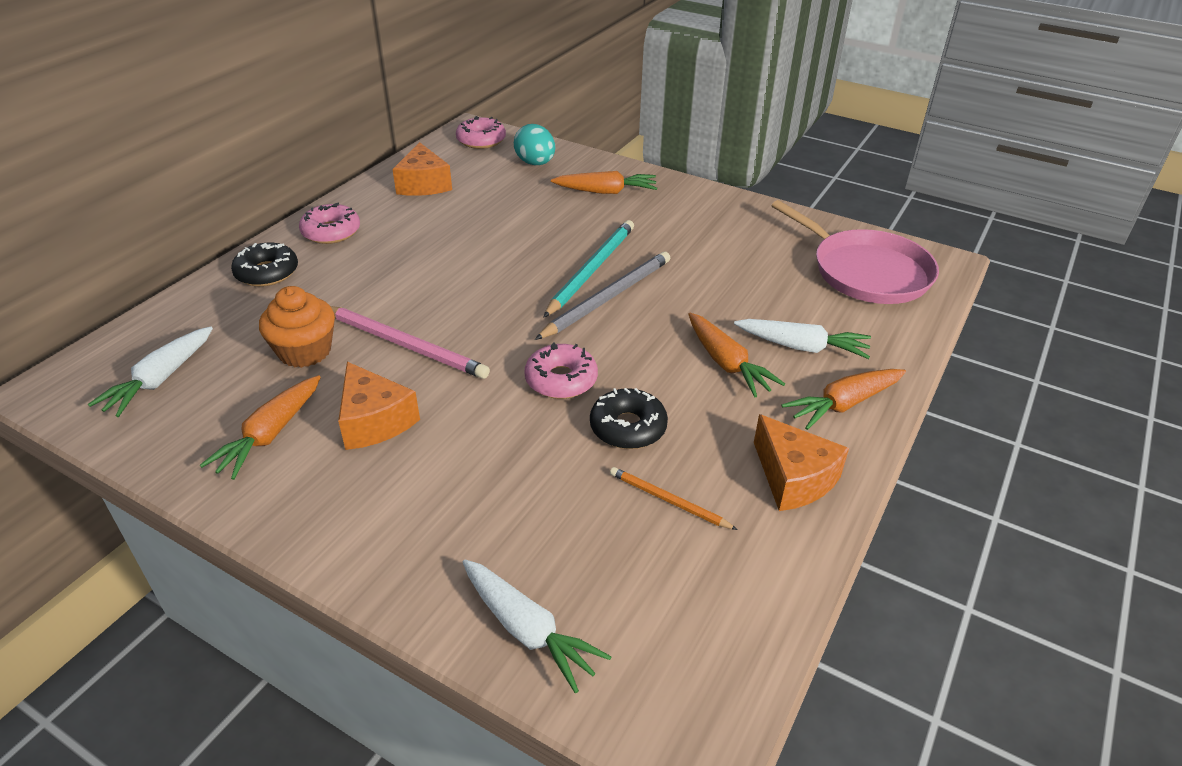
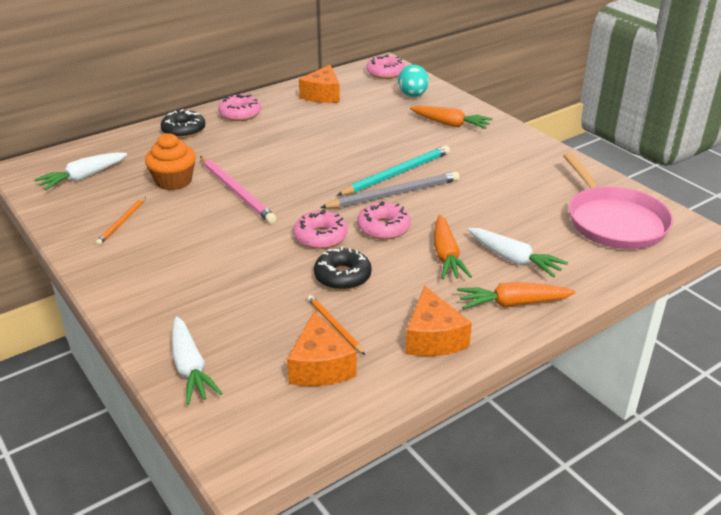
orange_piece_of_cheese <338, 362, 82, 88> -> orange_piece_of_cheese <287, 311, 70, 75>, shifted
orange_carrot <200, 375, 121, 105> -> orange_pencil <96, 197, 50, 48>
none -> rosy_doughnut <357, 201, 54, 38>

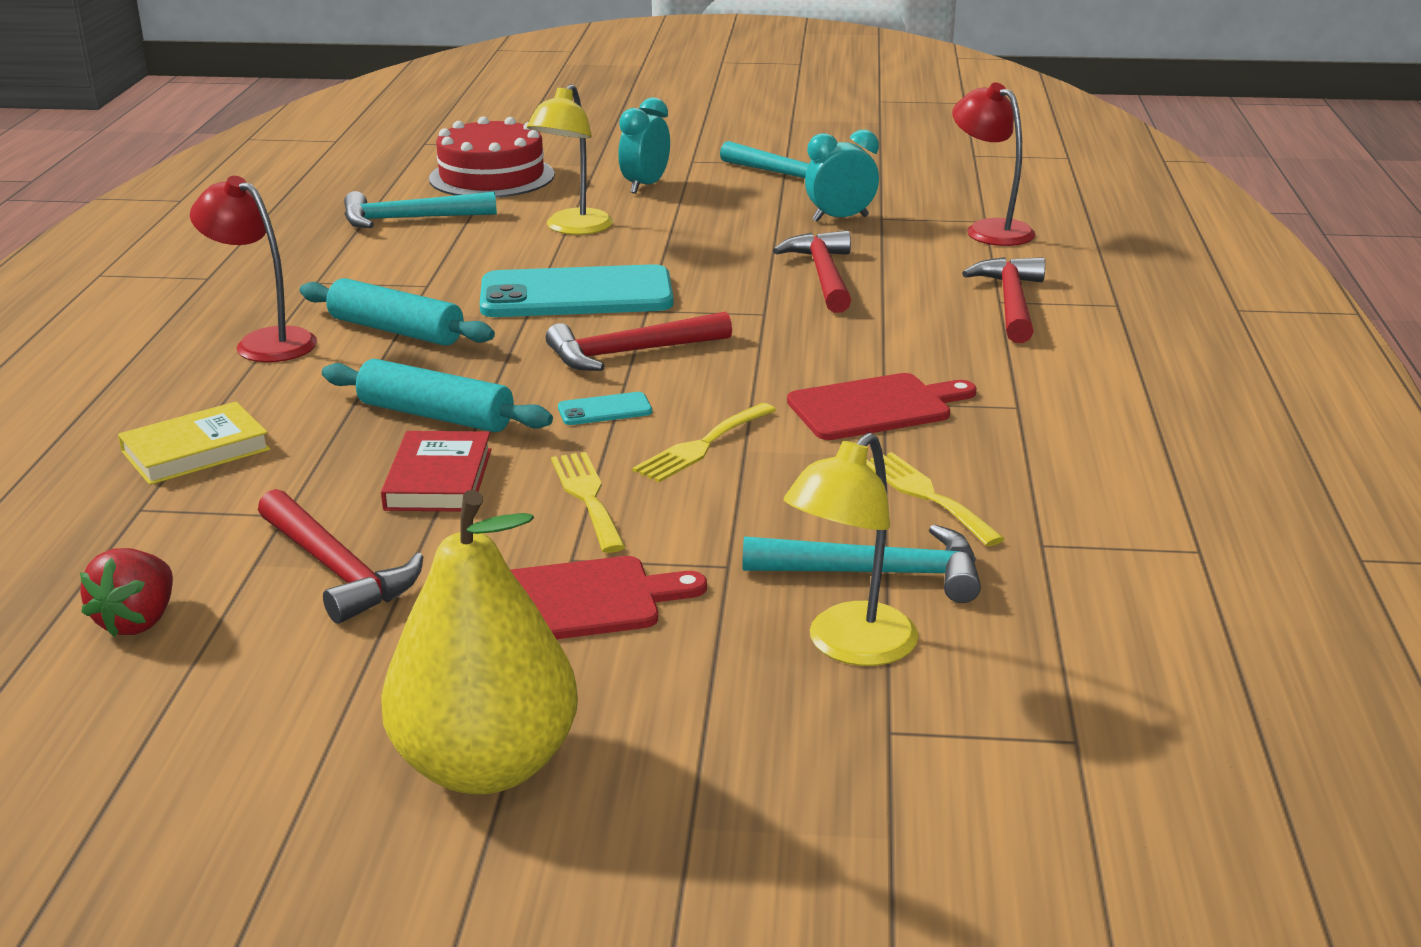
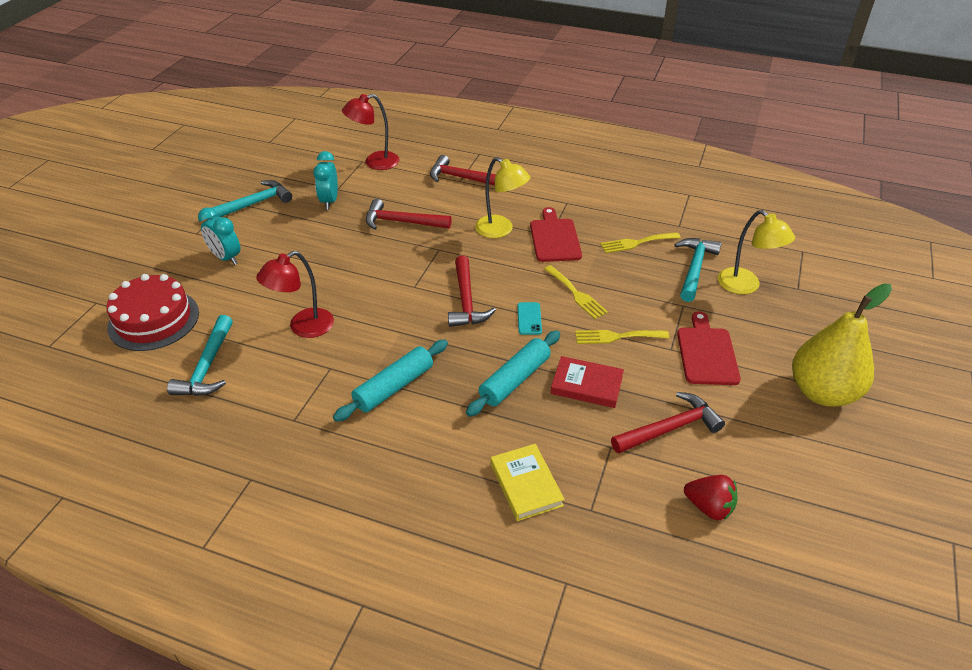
golden_reading_lamp <527, 84, 86, 151> -> golden_reading_lamp <475, 157, 55, 81>, shifted
red_reading_lamp <190, 176, 127, 186> -> red_reading_lamp <256, 251, 78, 87>, shifted
teal_mobile_phone <480, 264, 193, 53> -> none

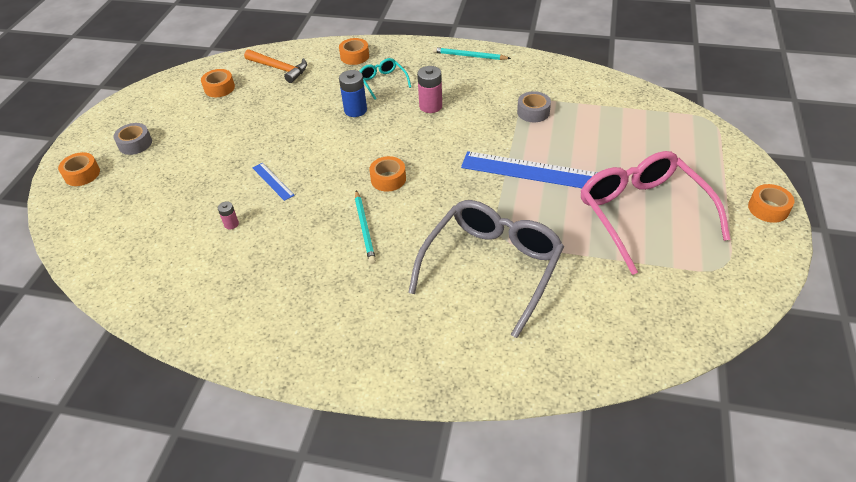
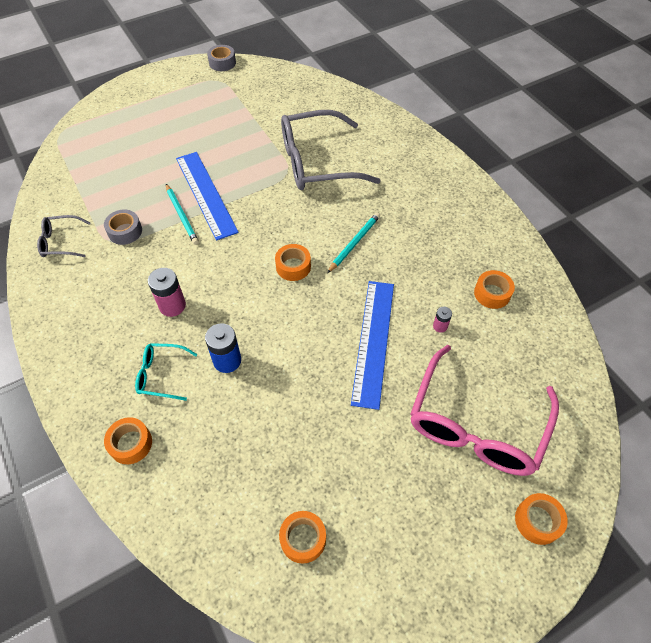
teal_pencil <433, 47, 78, 13> -> teal_pencil <166, 184, 33, 61>, shifted
orange_carpenter's_hammer <244, 49, 63, 34> -> none
teal_spectacles <359, 58, 52, 42> -> teal_spectacles <135, 343, 62, 58>, 75 degrees clockwise
grey_sticky_tape <113, 123, 39, 32> -> grey_sticky_tape <207, 45, 29, 26>, shifted
rosy_spectacles <581, 151, 149, 124> -> rosy_spectacles <410, 345, 149, 131>, shifted
royal_blue_ruler <253, 163, 42, 38> -> royal_blue_ruler <351, 281, 43, 129>, x2.11
orange_sticky_tape <748, 184, 46, 39> -> orange_sticky_tape <474, 270, 41, 39>, shifted
none -> grey_spectacles <37, 215, 54, 42>

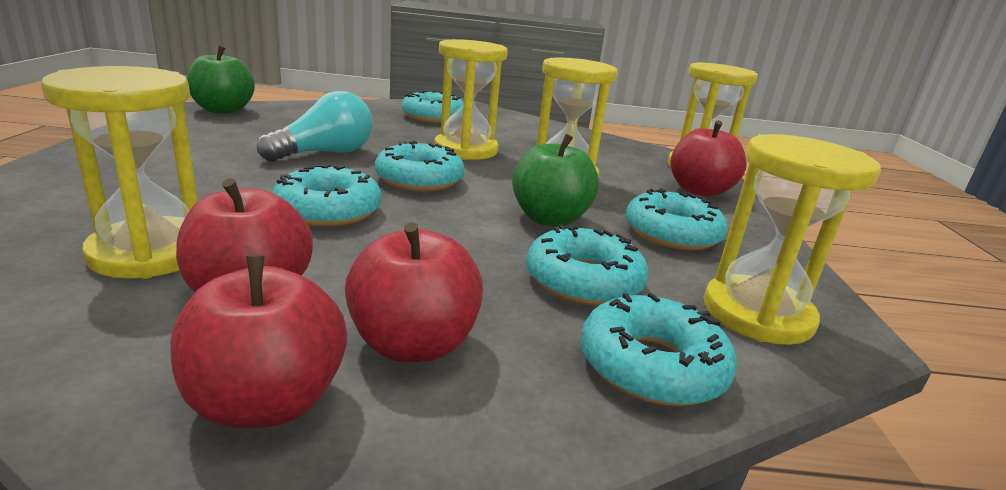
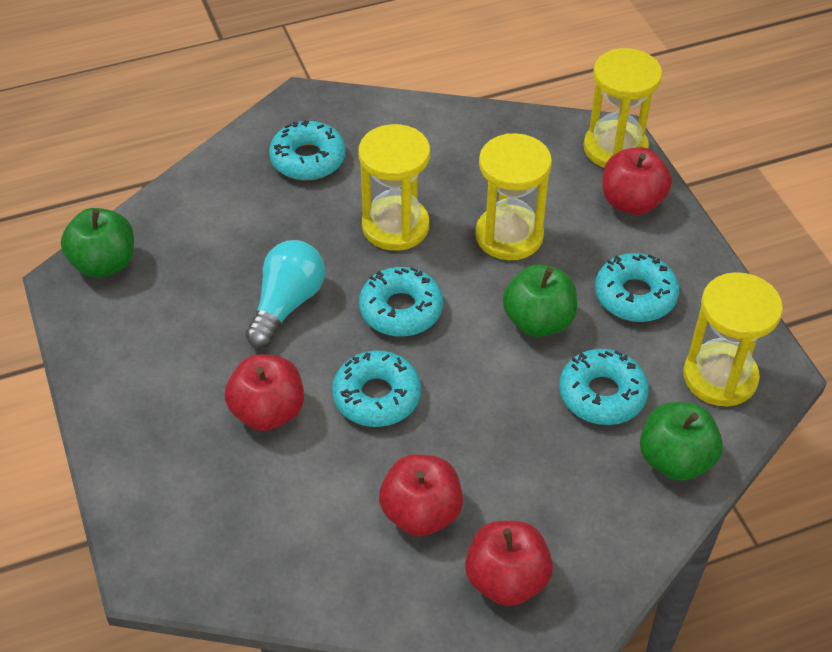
golden_sandglass <41, 66, 157, 213> -> none
red_apple <345, 222, 138, 140> -> red_apple <225, 355, 79, 76>, shifted
teal_doughnut <581, 293, 156, 113> -> leaf-green_apple <640, 402, 83, 79>

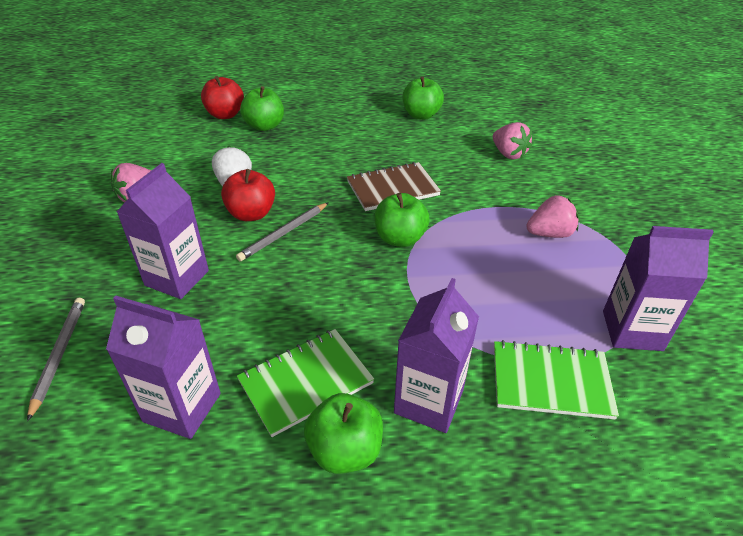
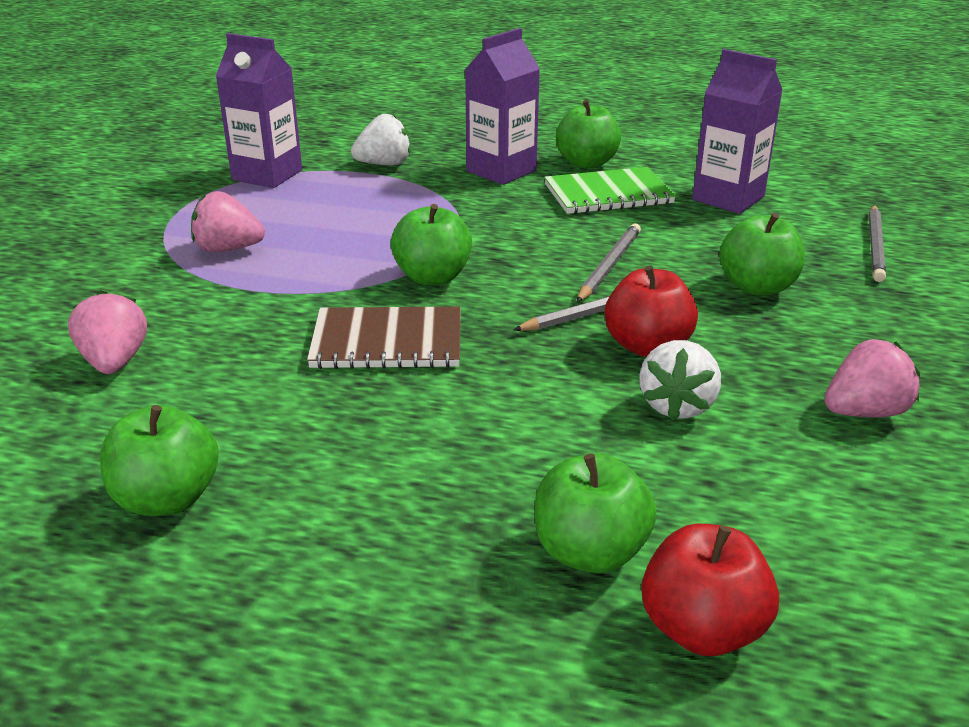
purple_carton <117, 163, 92, 136> -> leaf-green_apple <719, 213, 86, 83>
leaf-green_notepad <494, 340, 125, 79> -> pure_white_toy_strawberry <351, 114, 60, 51>
none -> grey_pencil <577, 223, 64, 79>

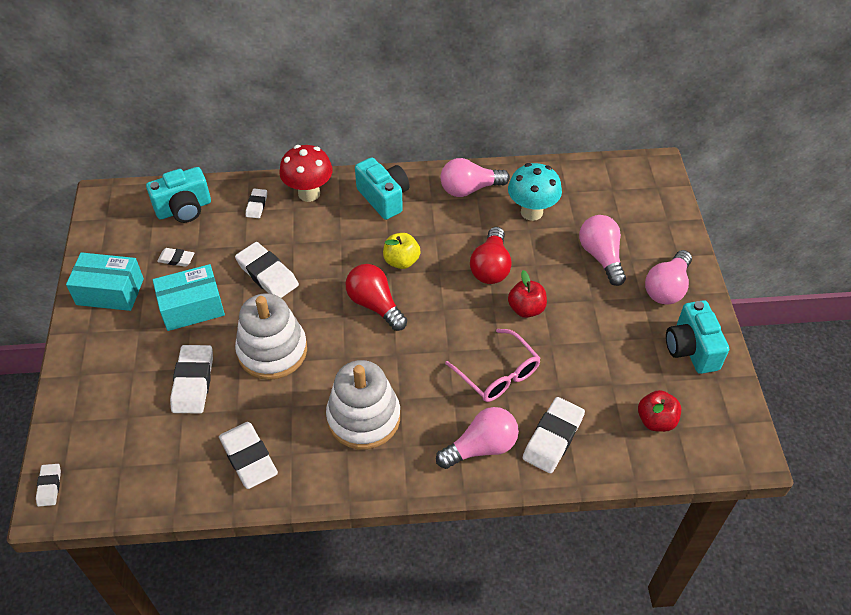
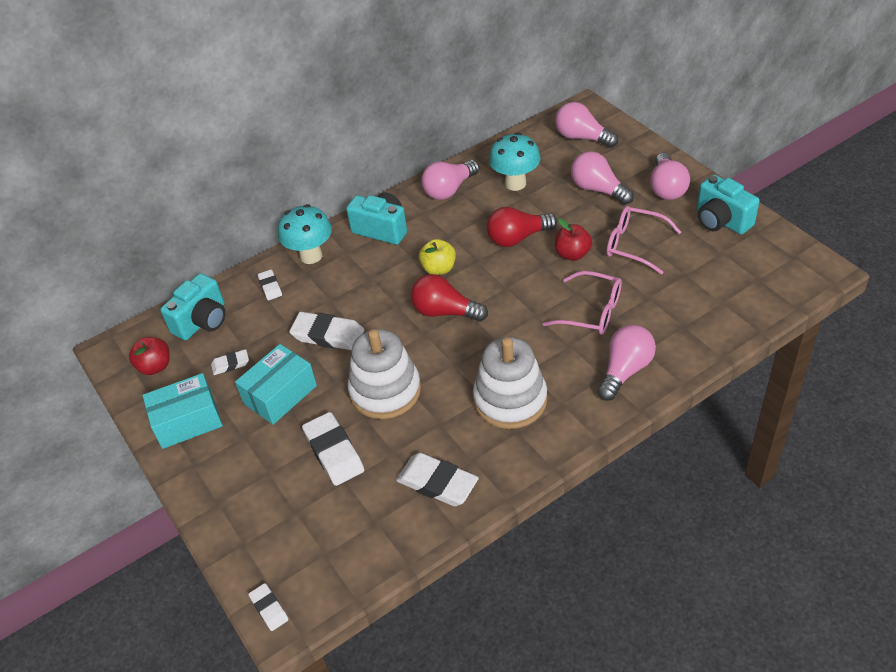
red_mushroom <279, 145, 54, 57> -> teal_mushroom <278, 204, 54, 60>
red_light_bulb <470, 227, 42, 57> -> red_light_bulb <487, 207, 70, 40>, 90 degrees clockwise
red_apple <638, 390, 43, 42> -> red_apple <129, 337, 41, 38>, shifted
pure_white_eraser <523, 397, 62, 76> -> none
none -> rosy_light_bulb <555, 102, 63, 46>
none -> rosy_spectacles <606, 206, 75, 69>

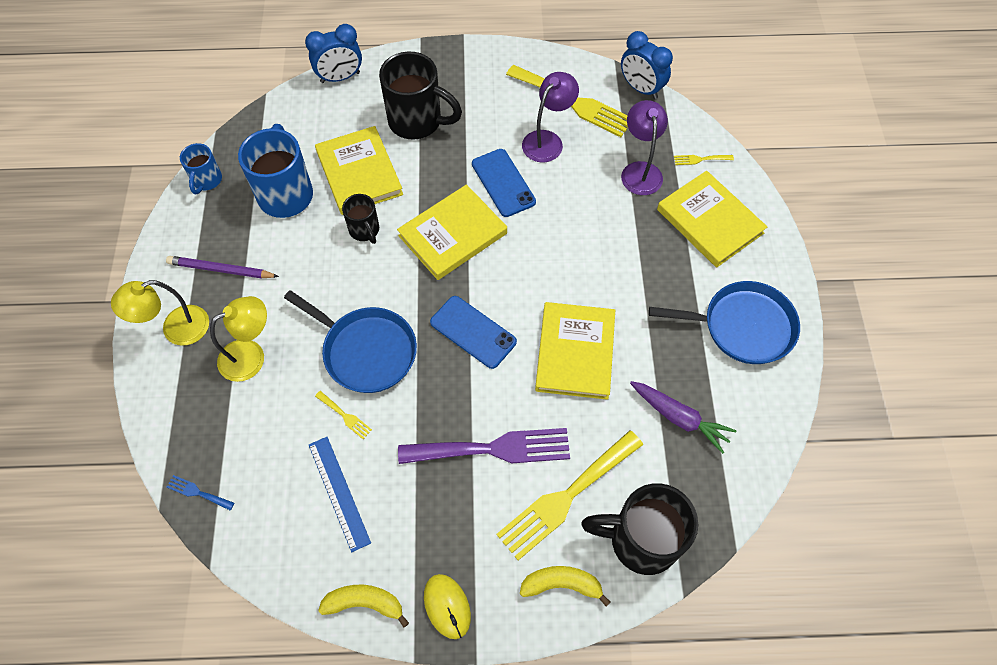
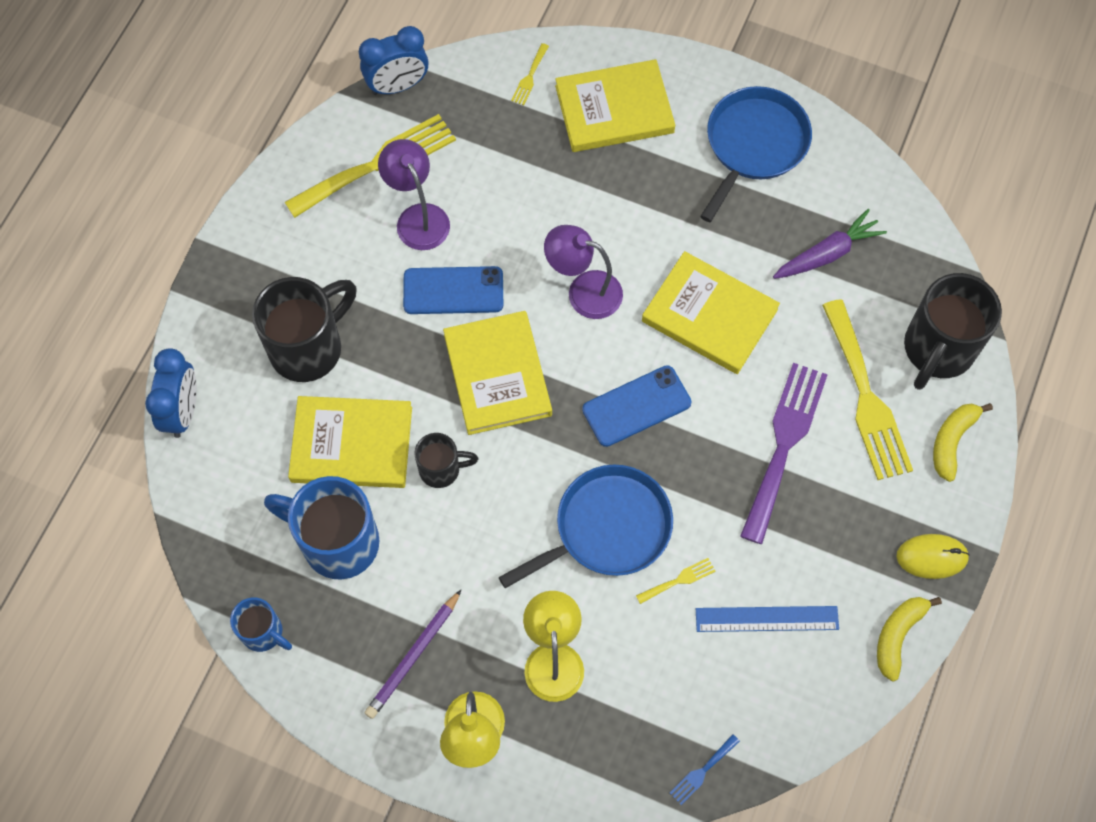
purple_reading_lamp <621, 100, 47, 95> -> purple_reading_lamp <544, 225, 79, 94>, shifted

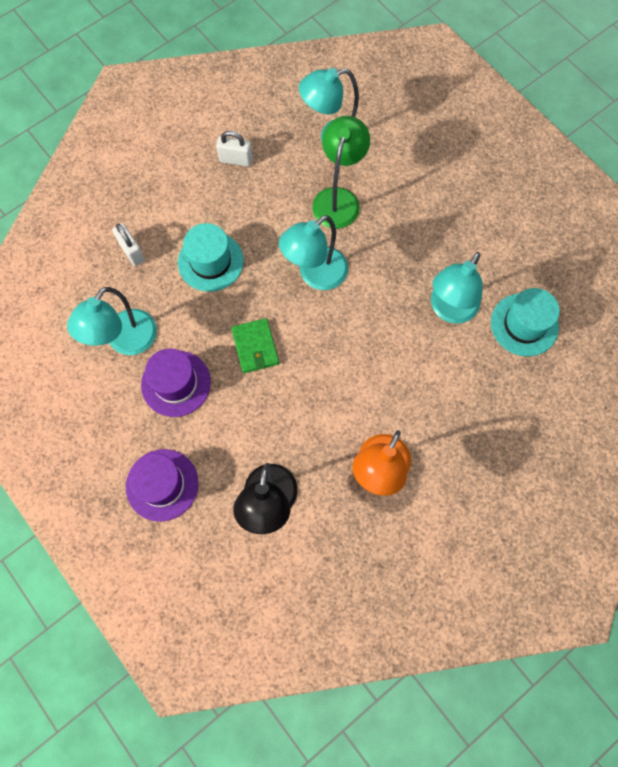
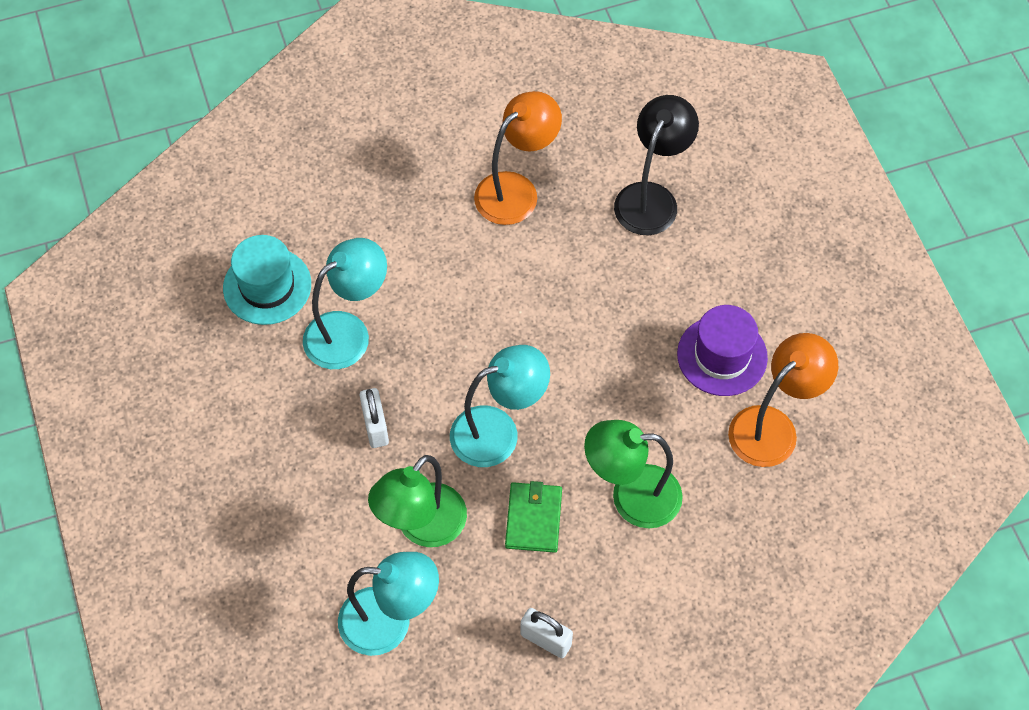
pure_white_padlock <112, 223, 33, 43> -> pure_white_padlock <360, 388, 29, 60>, shifted
teal_top_hat <178, 223, 66, 69> -> leaf-green_reading_lamp <584, 420, 99, 108>
teal_reading_lamp <67, 287, 90, 68> -> orange_reading_lamp <728, 333, 110, 134>
leaf-green_card_wallet <231, 318, 48, 55> -> leaf-green_card_wallet <505, 481, 57, 72>, shifted
purple_top_hat <126, 449, 73, 73> -> none

